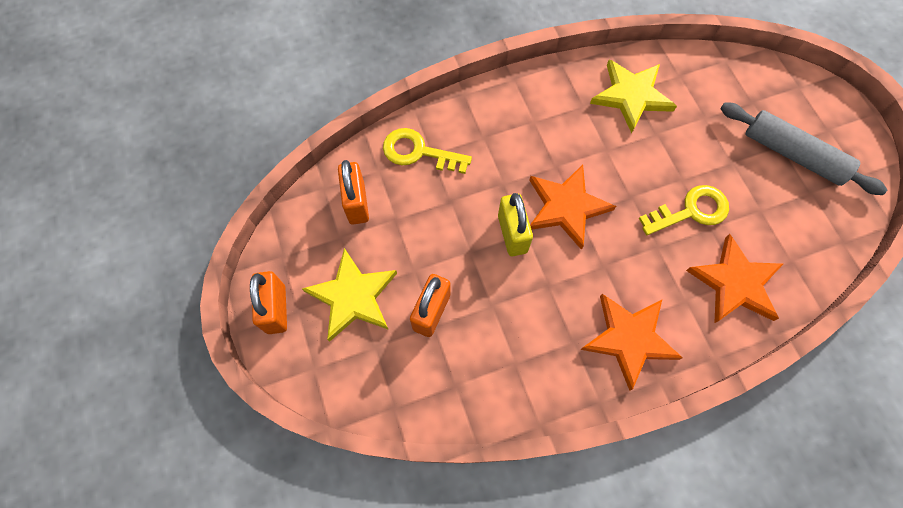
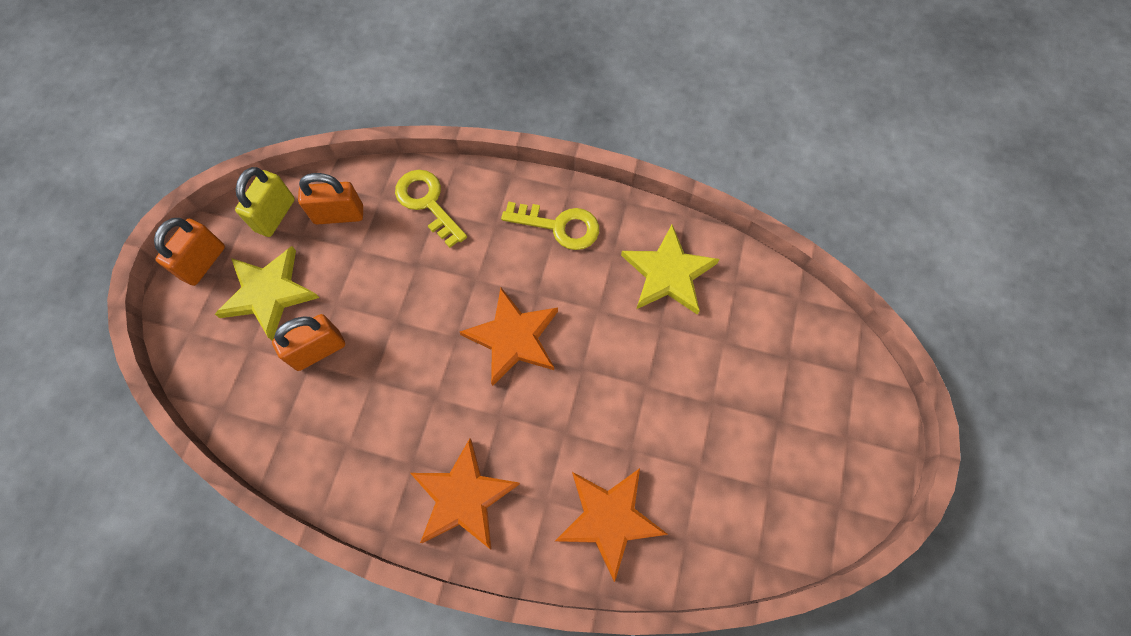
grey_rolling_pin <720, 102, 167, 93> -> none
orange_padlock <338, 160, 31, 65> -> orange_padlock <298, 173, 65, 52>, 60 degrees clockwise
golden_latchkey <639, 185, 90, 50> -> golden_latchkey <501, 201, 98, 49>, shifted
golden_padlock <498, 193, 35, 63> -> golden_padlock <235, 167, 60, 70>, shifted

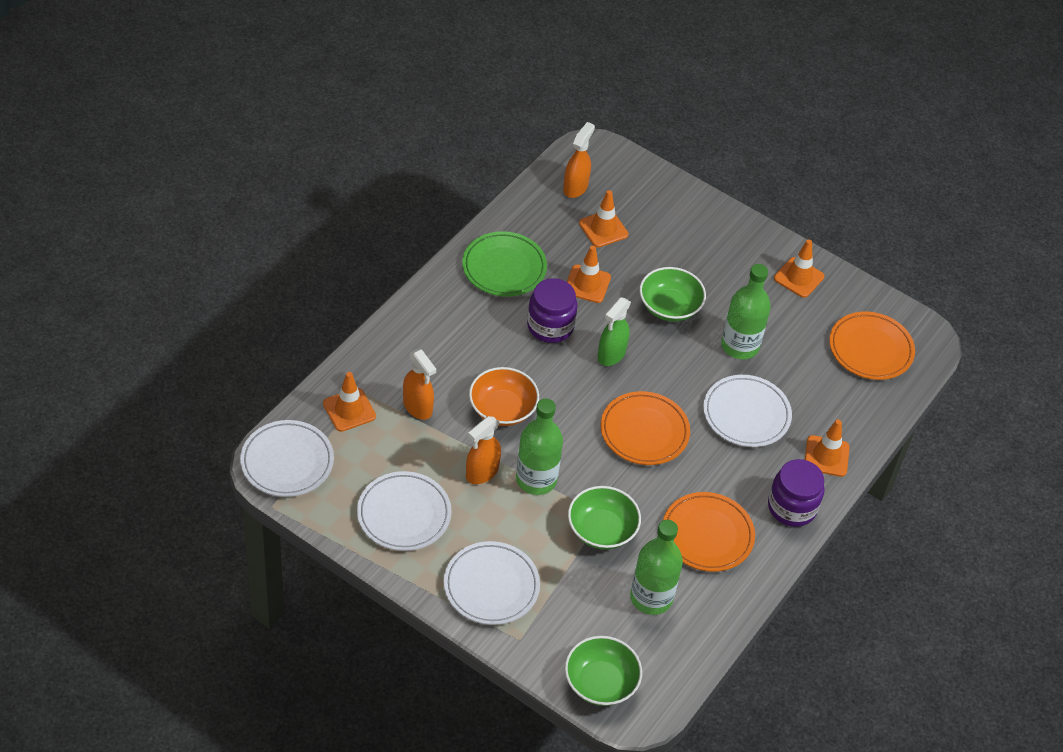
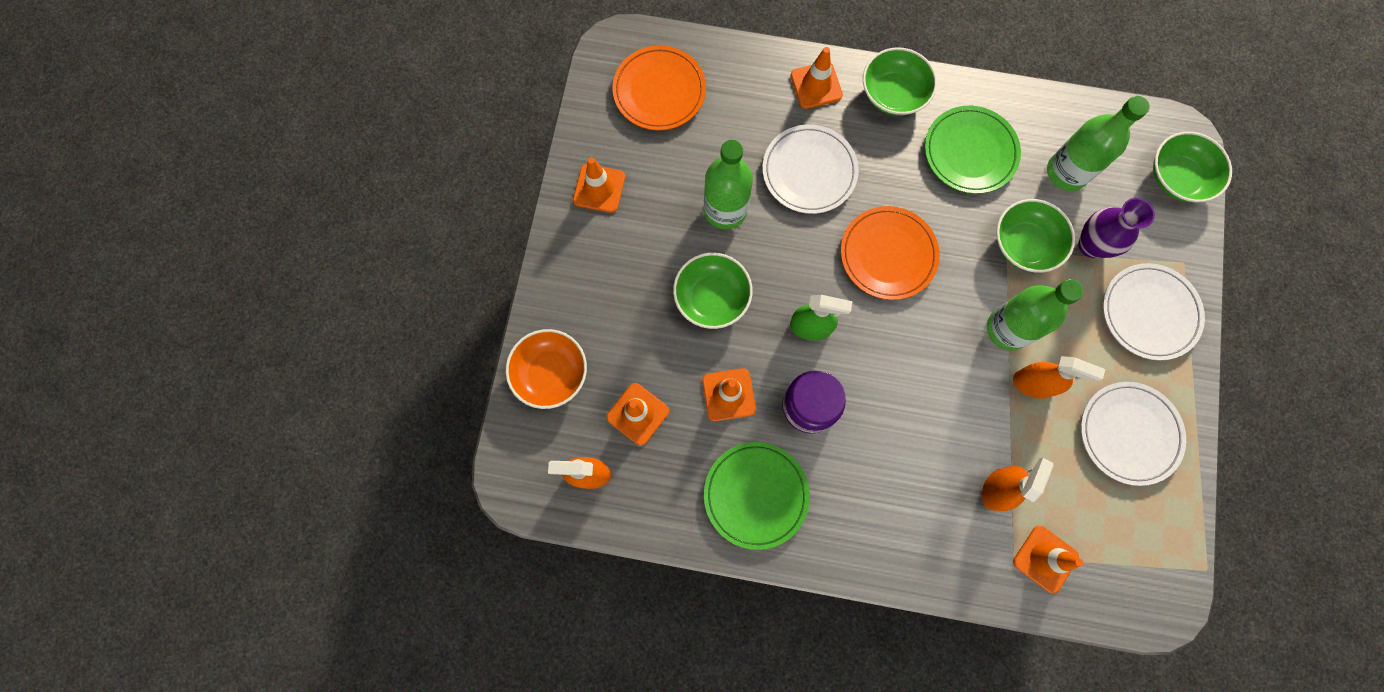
orange_deep_dish <469, 367, 70, 59> -> orange_deep_dish <506, 329, 81, 80>, shifted
pure_white_plate <240, 420, 94, 77> -> none
purple_jam_jar <768, 459, 57, 68> -> leaf-green_deep_dish <863, 47, 74, 69>
orange_plate <663, 492, 92, 80> -> leaf-green_plate <925, 106, 96, 88>
none -> purple_tall_vase <1078, 198, 77, 60>

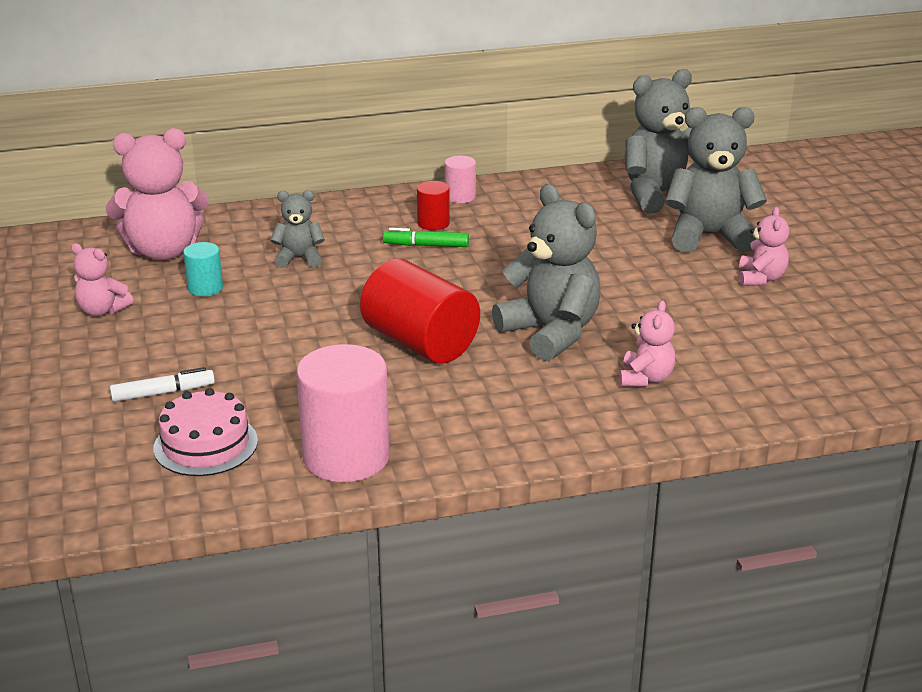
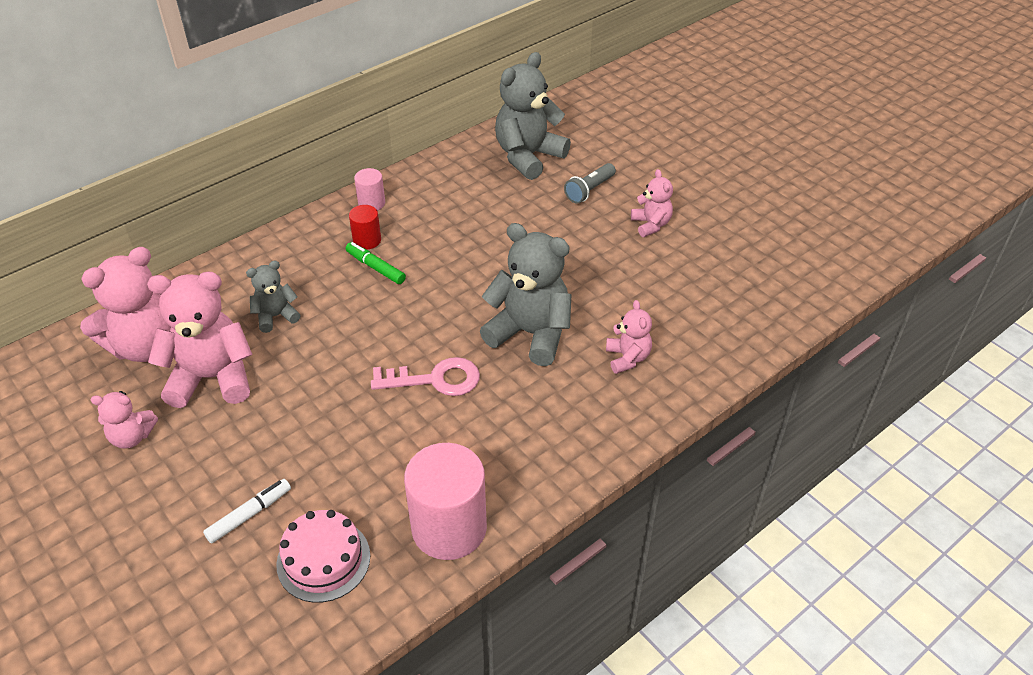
grey_stuffed_bear <665, 107, 102, 146> -> grey_pocket_torch <564, 163, 52, 41>
leaf-green_marker_pen <383, 228, 86, 19> -> leaf-green_marker_pen <346, 242, 60, 42>, 60 degrees clockwise
teal_cylinder_shape <183, 242, 40, 54> -> rosy_stuffed_bear <147, 272, 106, 136>
red_cylinder_shape <360, 258, 120, 106> -> rosy_latchkey <371, 357, 109, 39>

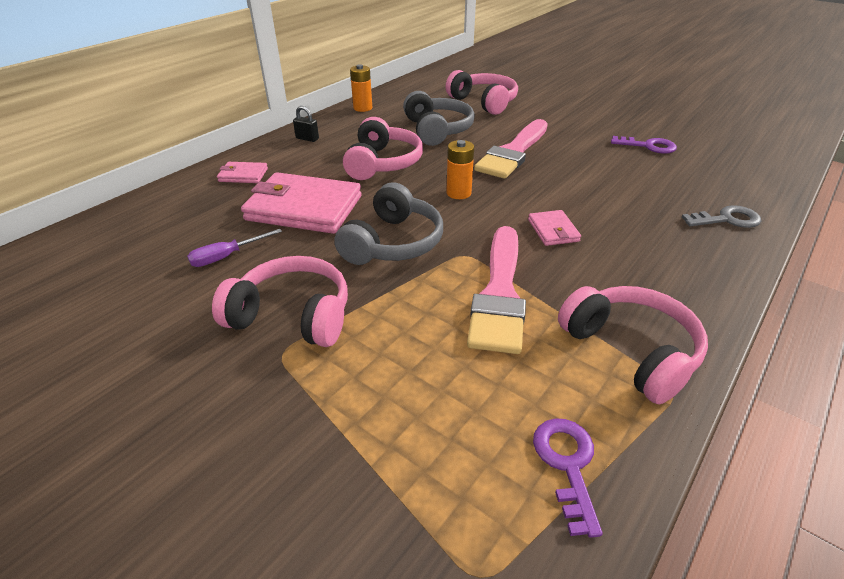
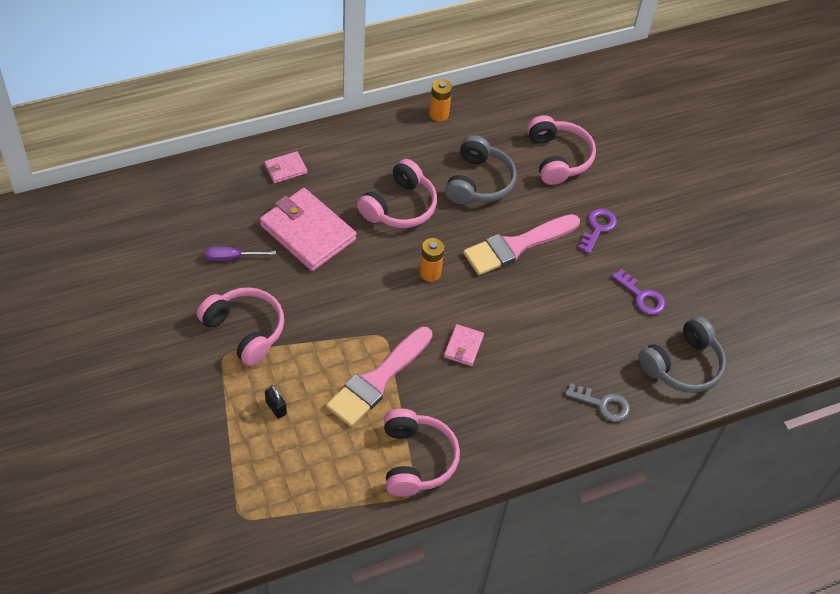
jet-black_padlock <293, 106, 26, 36> -> jet-black_padlock <265, 385, 22, 34>, shifted
rosy_card_wallet <217, 162, 51, 21> -> rosy_card_wallet <264, 151, 43, 32>, 60 degrees counterclockwise
grey_over-ear_headphones <334, 182, 109, 83> -> grey_over-ear_headphones <638, 316, 88, 77>, shifted
purple_latchkey <533, 418, 70, 120> -> purple_latchkey <578, 209, 39, 45>, shifted

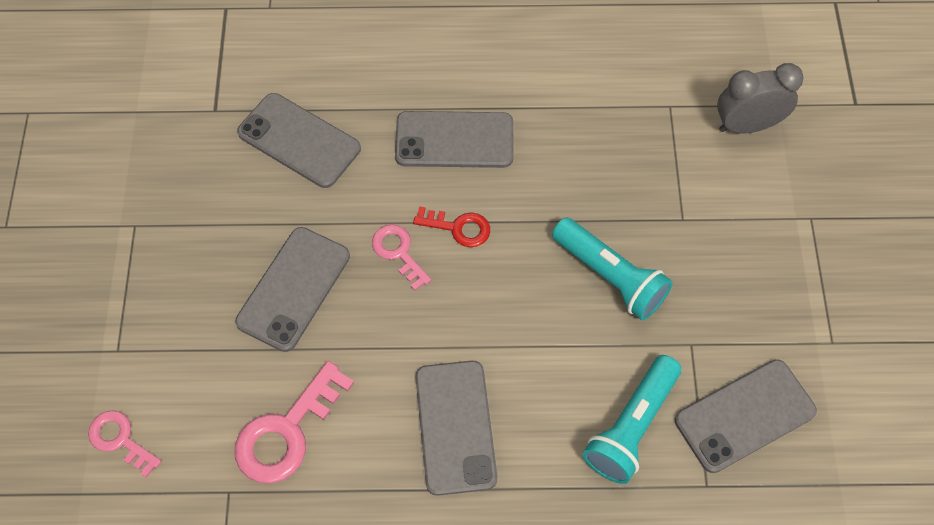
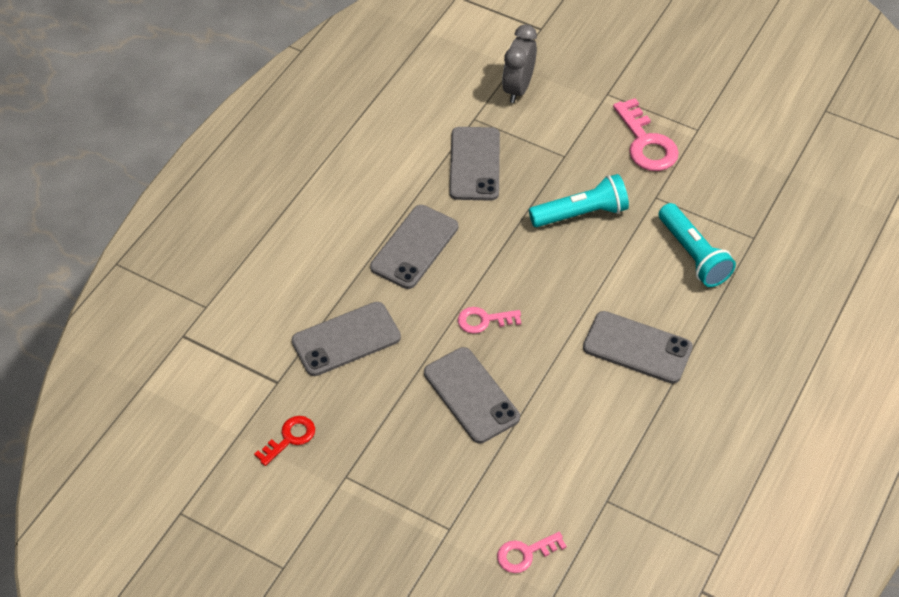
red_latchkey <413, 206, 77, 41> -> red_latchkey <254, 416, 61, 50>, shifted
grey_mobile_phone <675, 359, 142, 114> -> grey_mobile_phone <449, 127, 51, 74>, shifted
rosy_latchkey <235, 361, 119, 123> -> rosy_latchkey <613, 98, 66, 73>, shifted

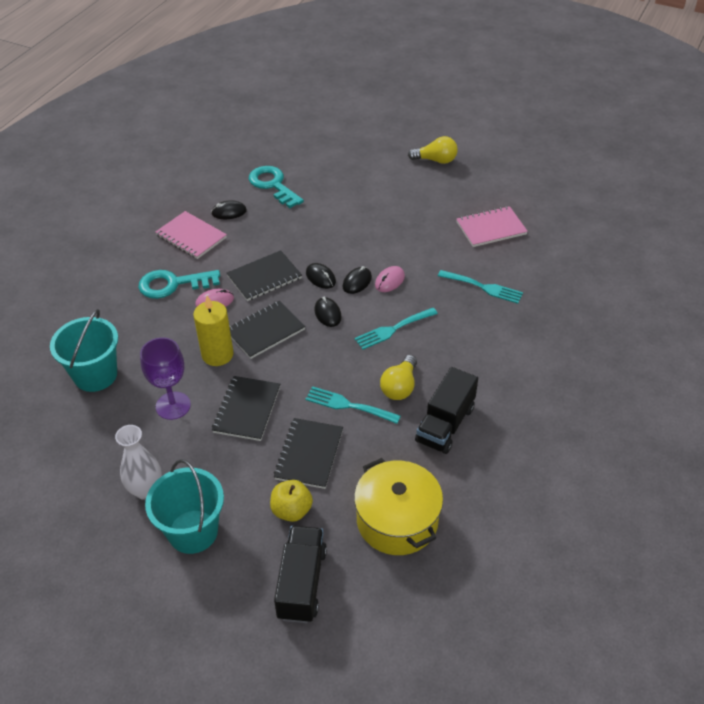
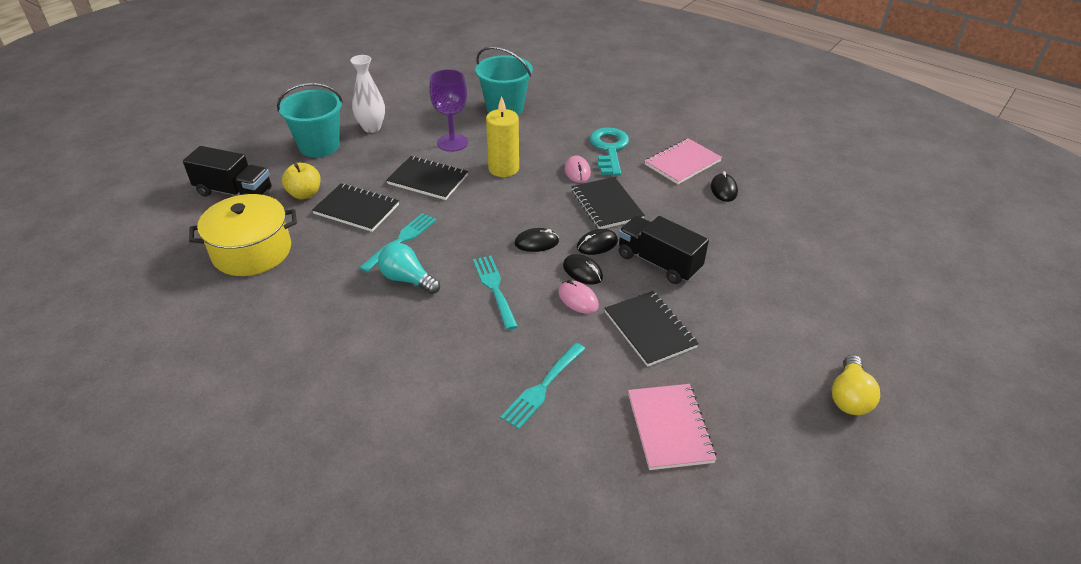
teal_latchkey <249, 166, 55, 42> -> none
jet-black_notepad <229, 301, 76, 58> -> jet-black_notepad <605, 291, 94, 76>, shifted
golden_light_bulb <380, 355, 37, 45> -> teal_light_bulb <378, 243, 62, 51>
jet-black_lorry <415, 367, 63, 87> -> jet-black_lorry <618, 216, 91, 68>, shifted

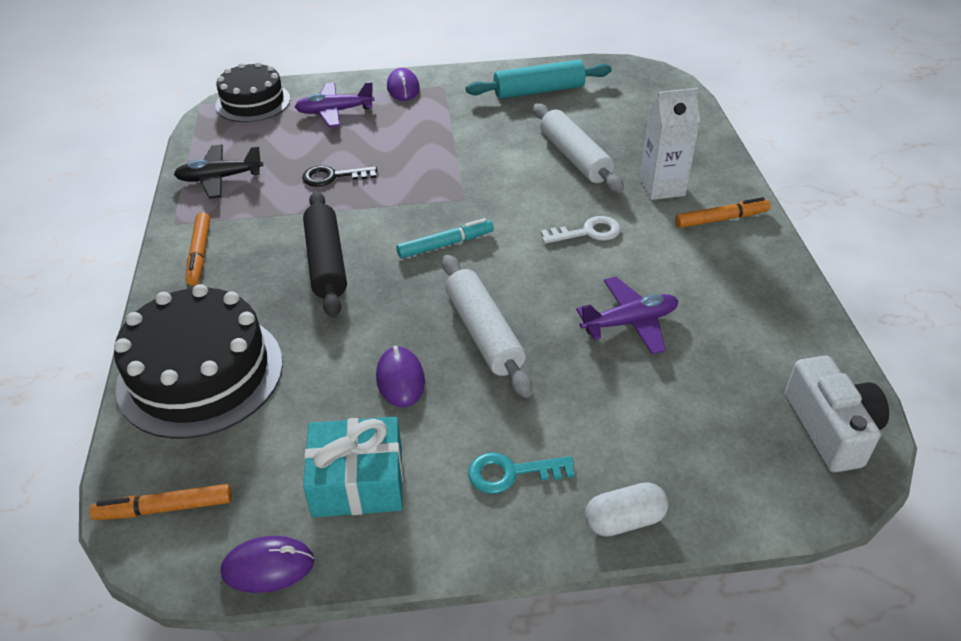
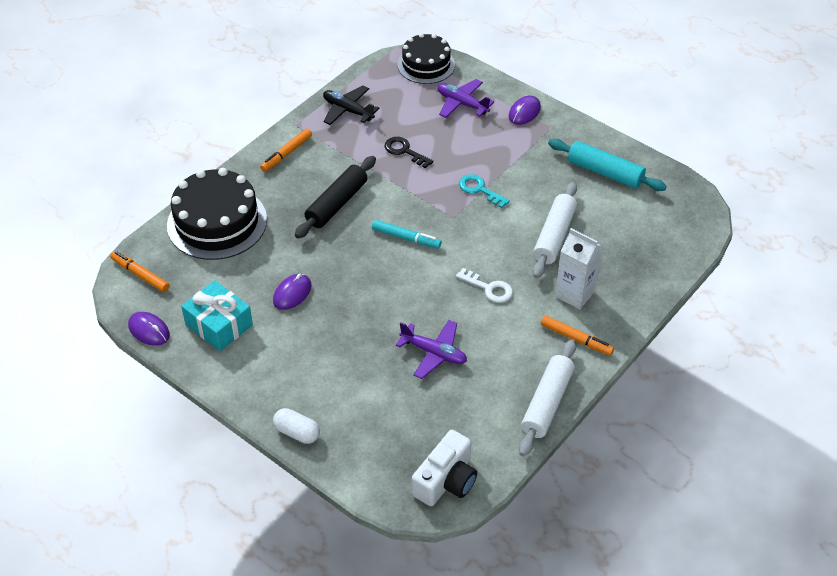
pure_white_rolling_pin <442, 255, 90, 143> -> pure_white_rolling_pin <519, 339, 57, 118>, shifted
teal_latchkey <468, 452, 107, 42> -> teal_latchkey <459, 174, 51, 34>, shifted

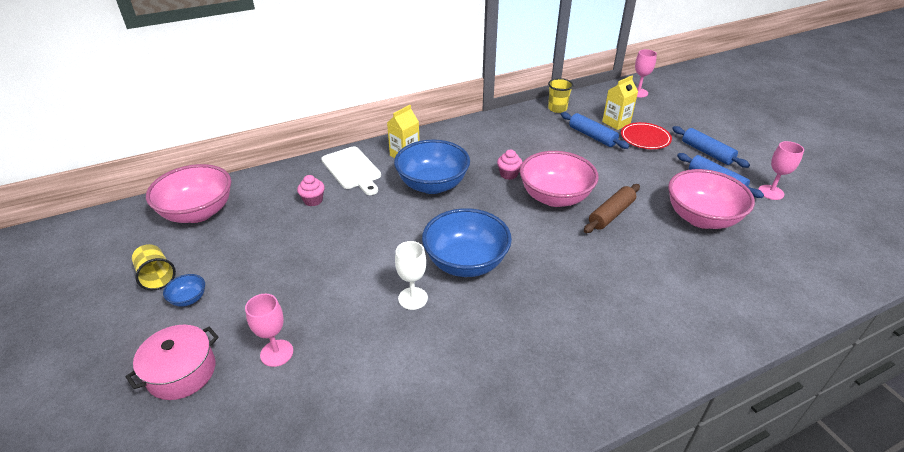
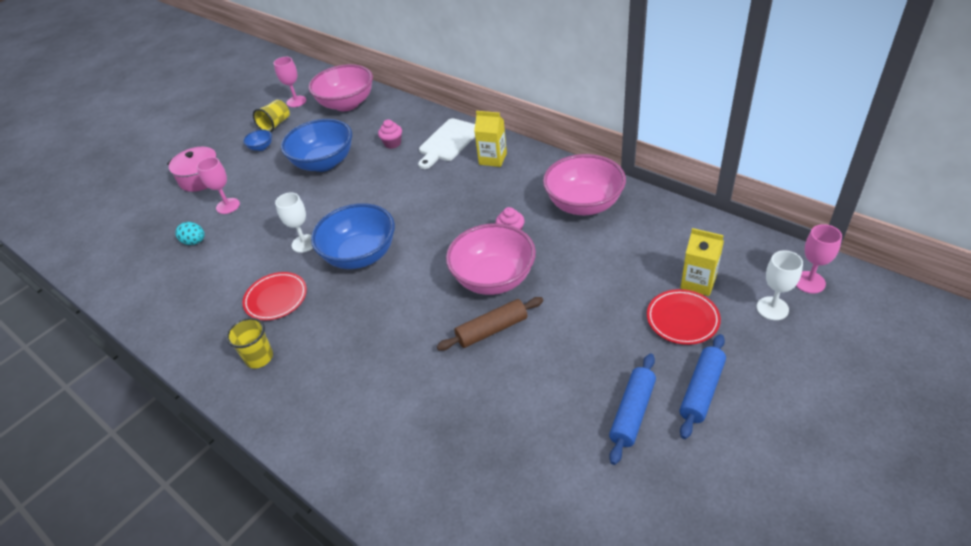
golden_tumbler <548, 78, 26, 35> -> golden_tumbler <226, 318, 47, 50>, shifted
royal_blue_rolling_pin <561, 112, 68, 37> -> none
royal_blue_deep_dish <394, 140, 76, 54> -> royal_blue_deep_dish <281, 119, 71, 53>, shifted
rosy_goblet <758, 141, 46, 59> -> rosy_goblet <274, 57, 32, 50>, shifted
rosy_deep_dish <668, 169, 87, 60> -> rosy_deep_dish <543, 154, 83, 61>, shifted
russet_rolling_pin <584, 184, 56, 49> -> russet_rolling_pin <437, 297, 106, 54>, 45 degrees counterclockwise
none -> teal_egg_shape <175, 222, 30, 23>
none -> pure_white_goblet <757, 250, 46, 70>
none -> red_plate <242, 272, 65, 48>

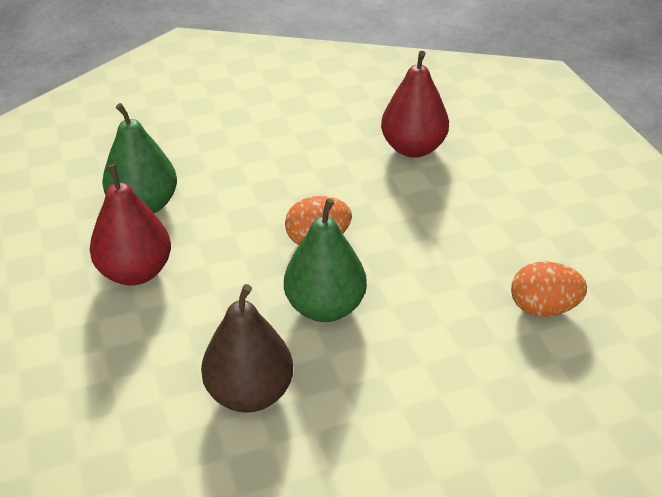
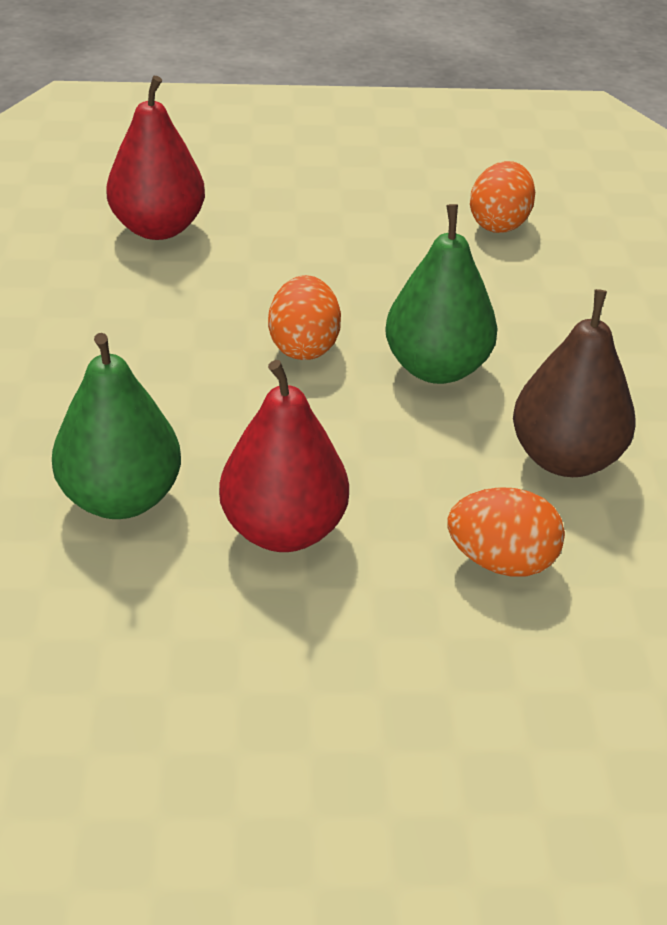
none -> orange_egg_shape <447, 487, 118, 90>

